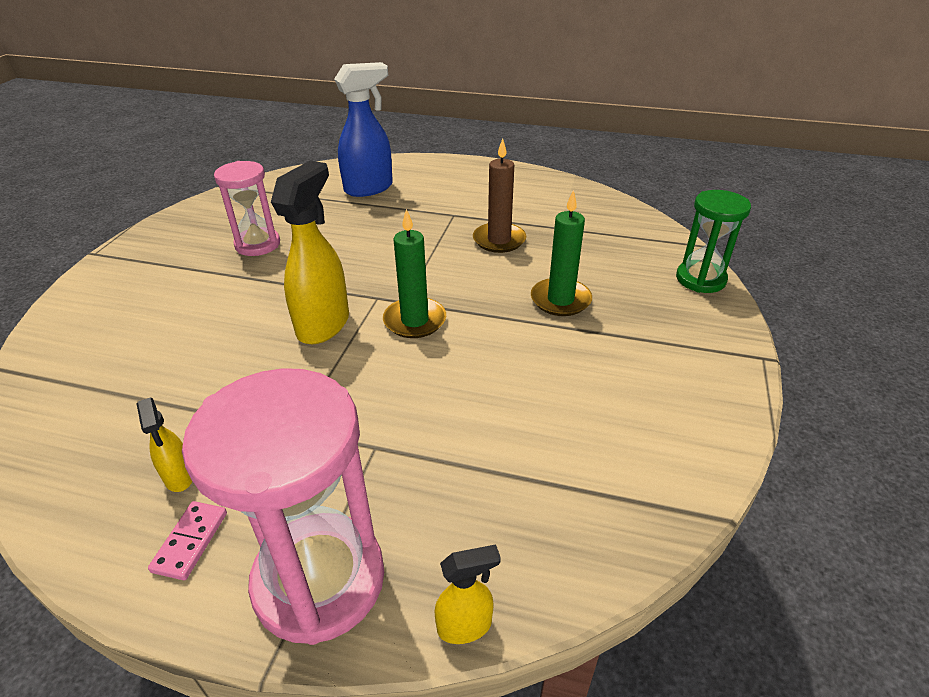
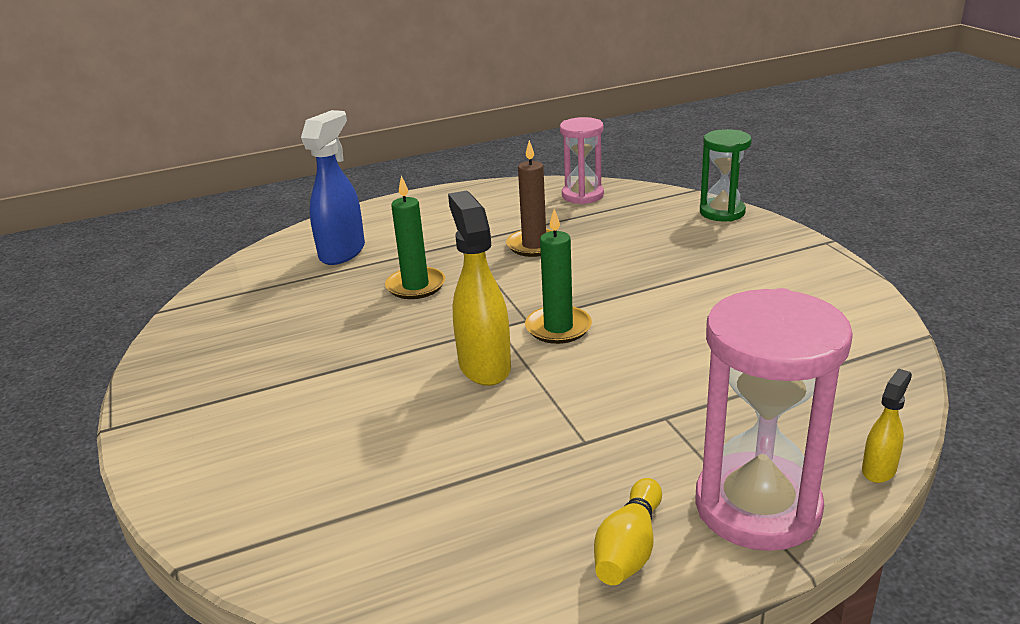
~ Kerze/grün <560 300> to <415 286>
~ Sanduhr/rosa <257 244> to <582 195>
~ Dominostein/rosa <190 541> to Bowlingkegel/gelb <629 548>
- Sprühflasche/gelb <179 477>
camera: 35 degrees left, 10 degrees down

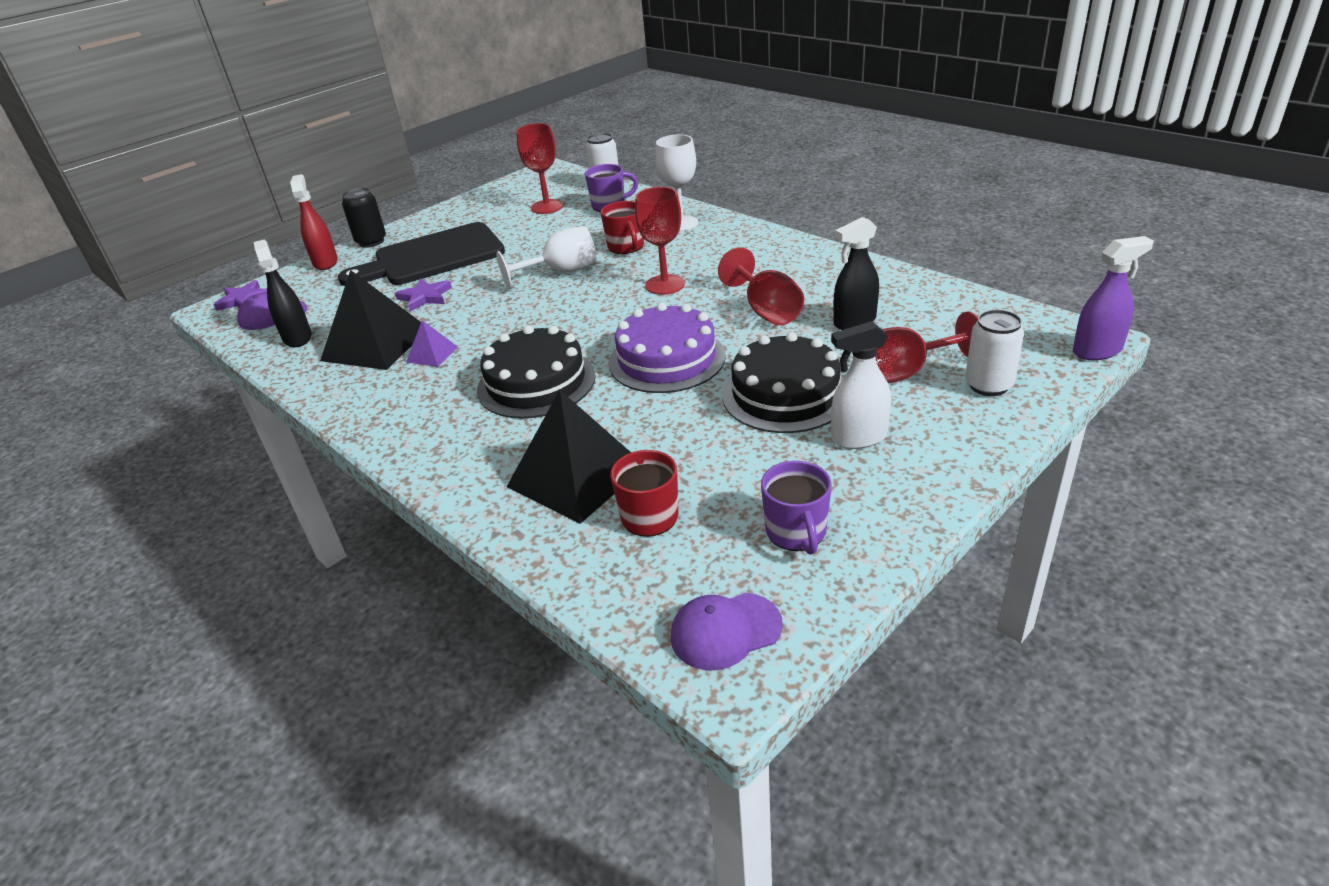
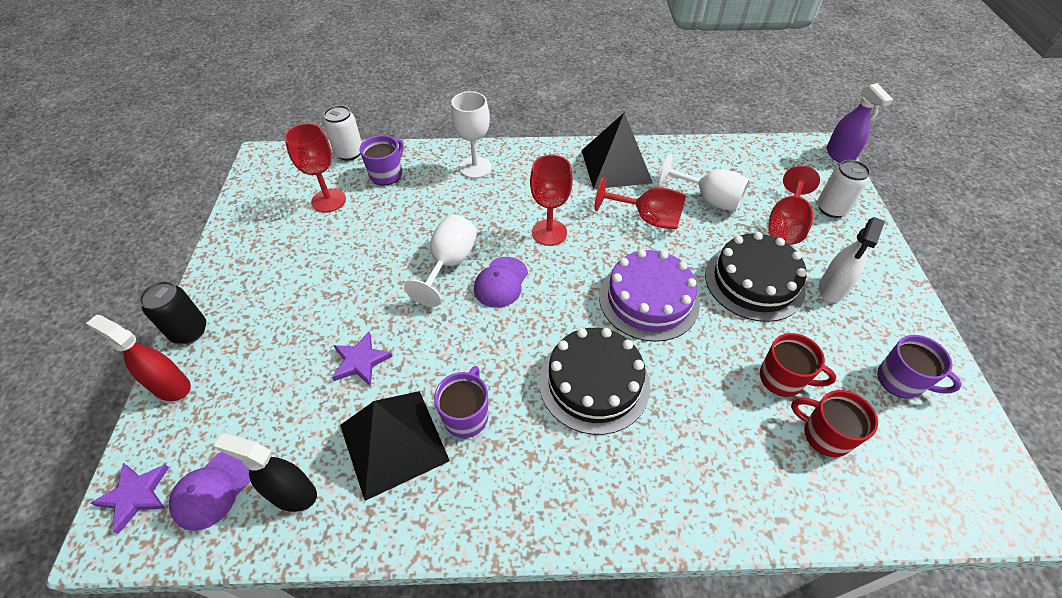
~ Pyramide/lila <432 354> to Tasse/lila <466 416>
~ Kappe/lila <725 631> to <501 282>
~ Pyramide/schwarz <577 476> to <616 166>
~ Sprühflasche/schwarz <854 322> to Kelch/weiß <708 199>
~ Tasse/rot <626 247> to <783 379>
~ Sprühflasche/lila <1097 351> = <839 155> 135 degrees clockwise
- Schneidebrett/schwarz <432 257>
camera: 50 degrees left, 15 degrees up

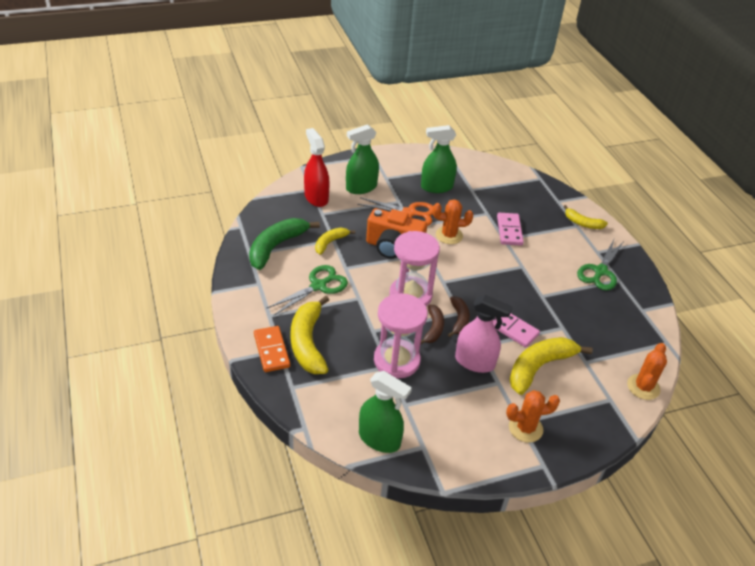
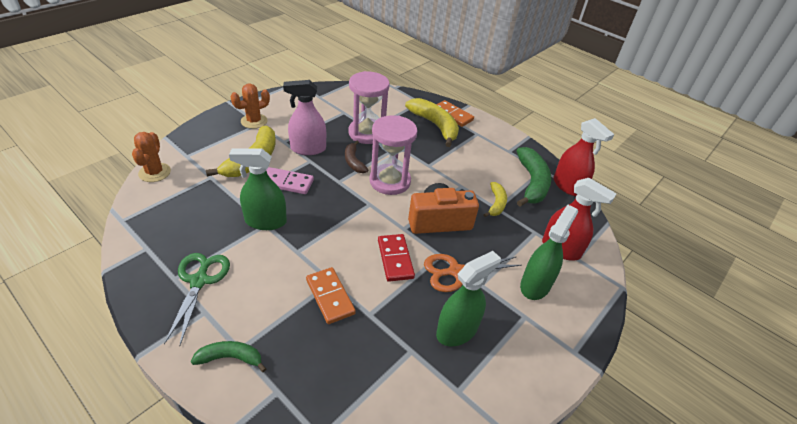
~ Banane/gelb <582 223> to Banane/grün <231 358>
~ Sprühflasche/grün <379 439> to <265 221>
~ Dominostein/rosa <509 231> to Dominostein/orange <330 296>
~ Kaktus/orange <449 235> to Dominostein/rot <395 259>
+ Sprühflasche/rot <568 186>
- Schere/grün <318 286>
- Banane/braun <459 319>
camera: 150 degrees right, 0 degrees up

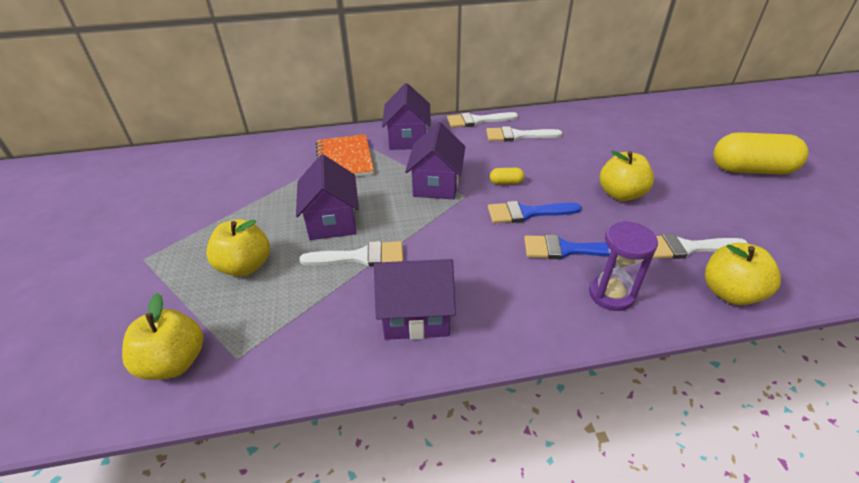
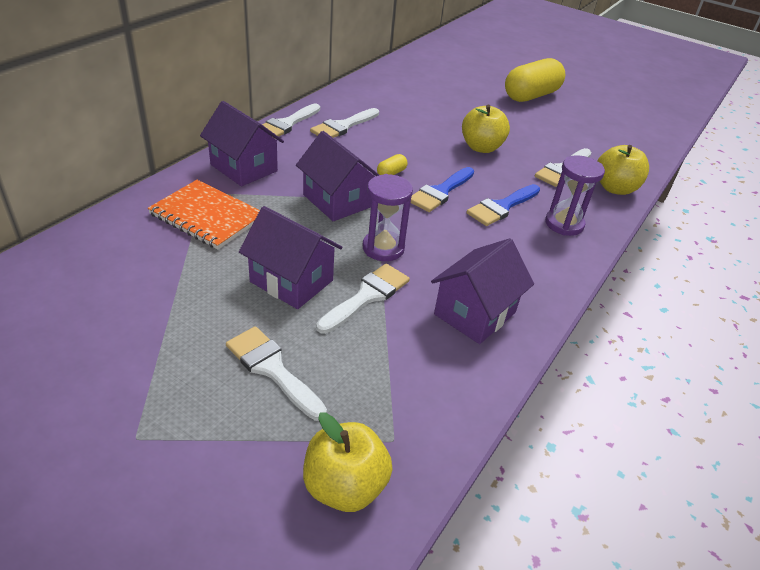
~ Apfel/gelb <245 266> to Pinsel/weiß <272 369>
+ Sanduhr/lila <383 248>
camera: 50 degrees left, 0 degrees up

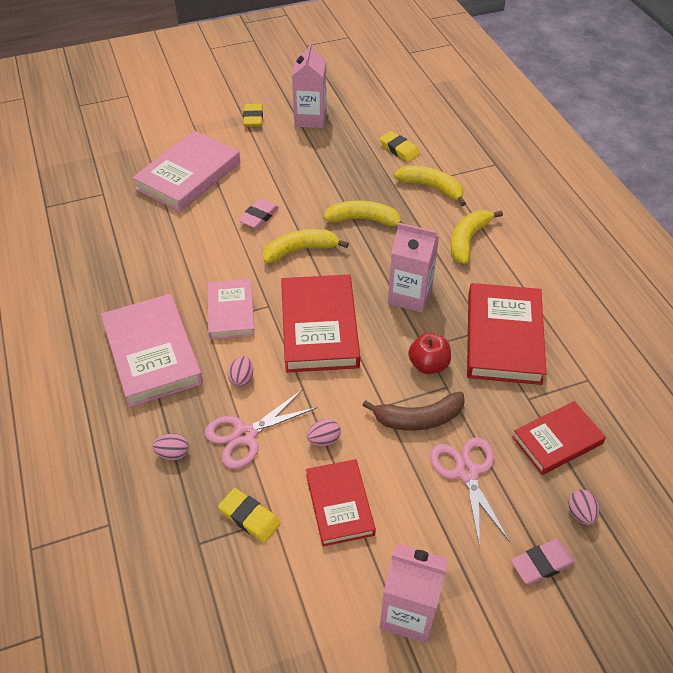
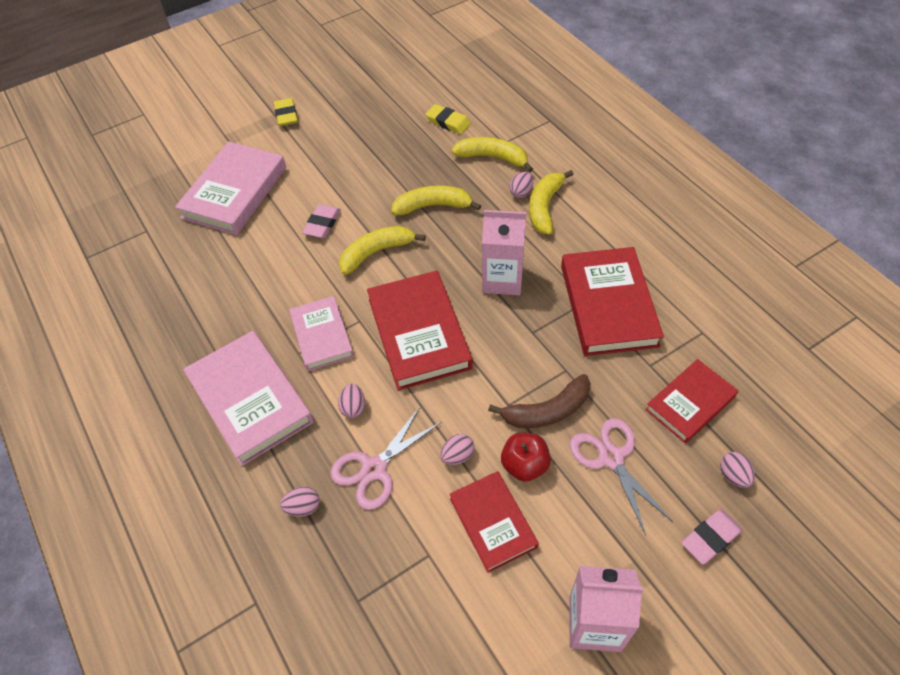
~ Apfel/rot <428 365> to <524 465>
+ Ei/rosa <521 192>
- Radiergummi/gelb <249 517>
- Getränkekarton/rosa <310 118>
camera: 10 degrees left, 5 degrees up

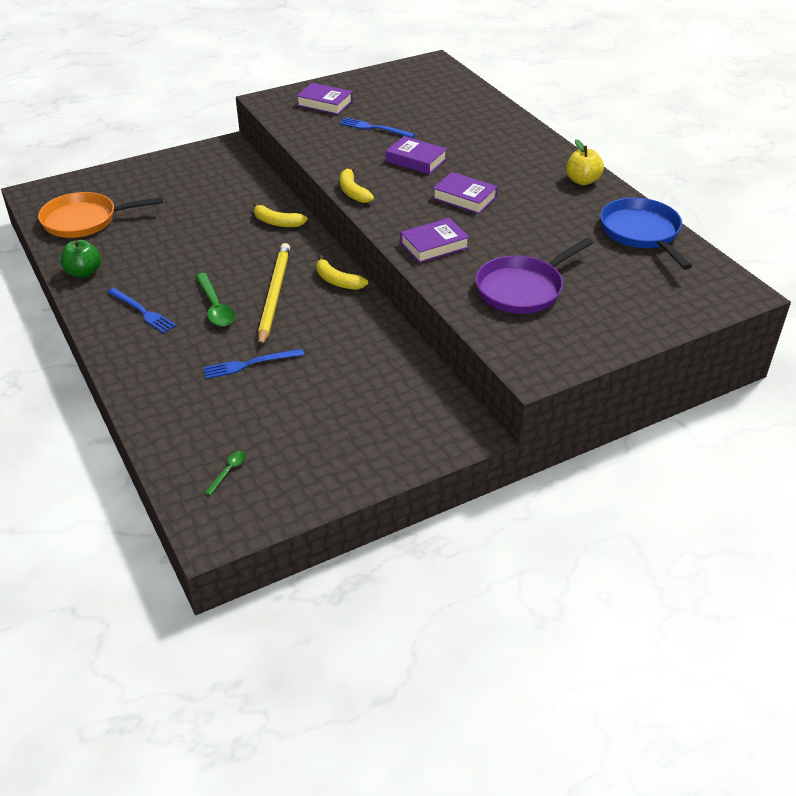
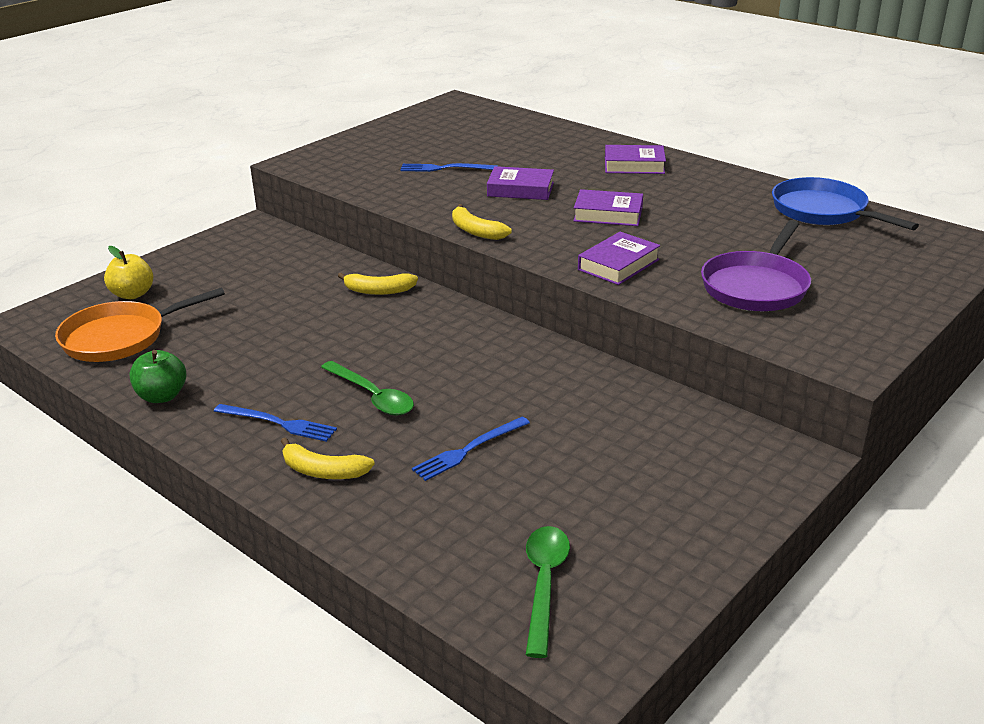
~ Apfel/gelb <582 181> to <132 294>
~ Banane/gelb <337 281> to <323 471>
~ Löffel/grün <228 471> = <544 584> x1.91
~ Buch/lila <325 103> to <634 165>
- Bleistift/gelb <274 295>
camera: 20 degrees left, 10 degrees down

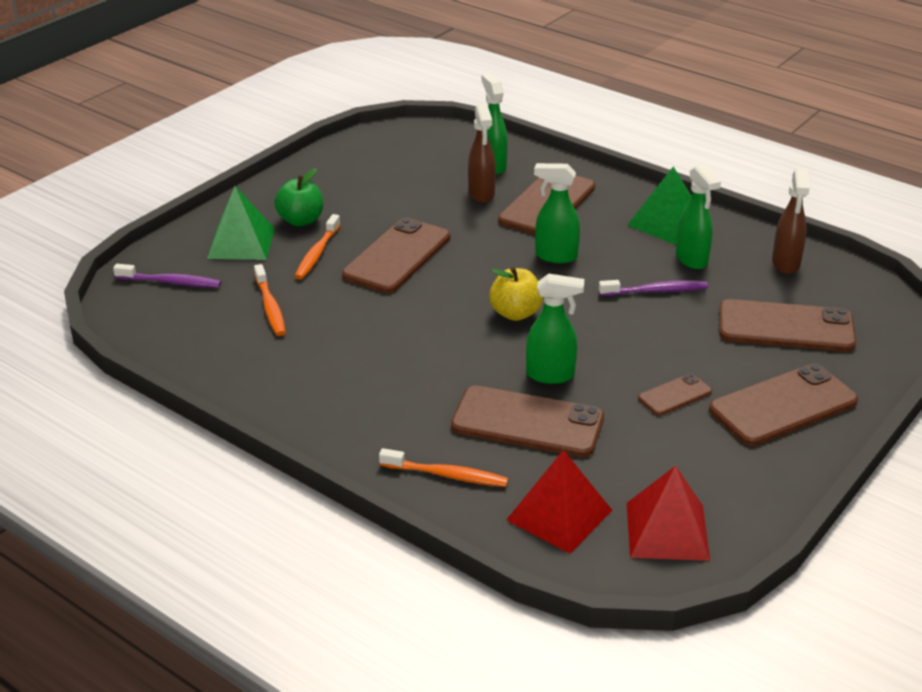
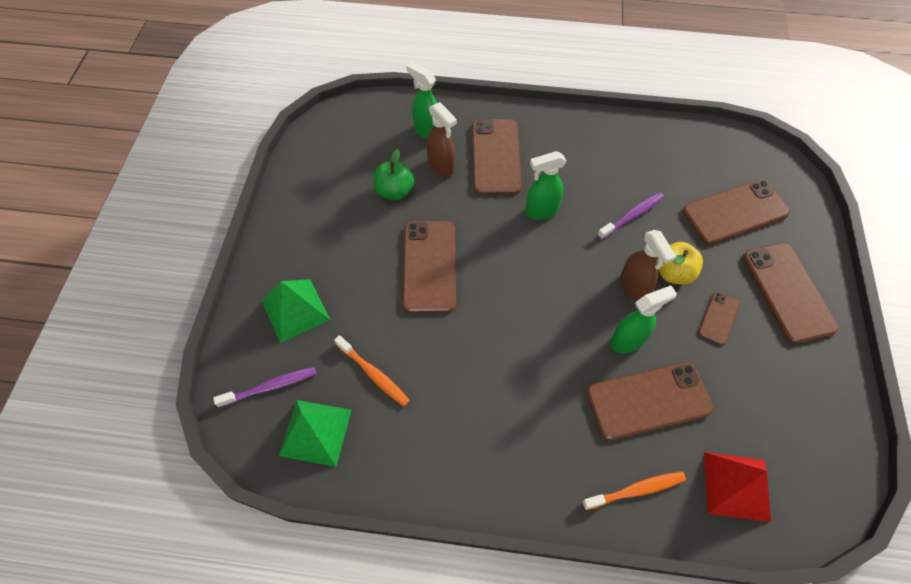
~ Pyramide/grün <667 223> to <315 432>
~ Apfel/grün <301 220> to <394 191>
~ Sprühflasche/braun <785 264> to <633 287>
~ Apfel/gelb <515 313> to <673 273>
~ Handy/braun <783 406> = <787 292> 45 degrees counterclockwise
- Zahnbürste/orange <317 253>
- Pyramide/rot <667 531>
- Sprühflasche/grün <691 259>
camera: 30 degrees left, 25 degrees up

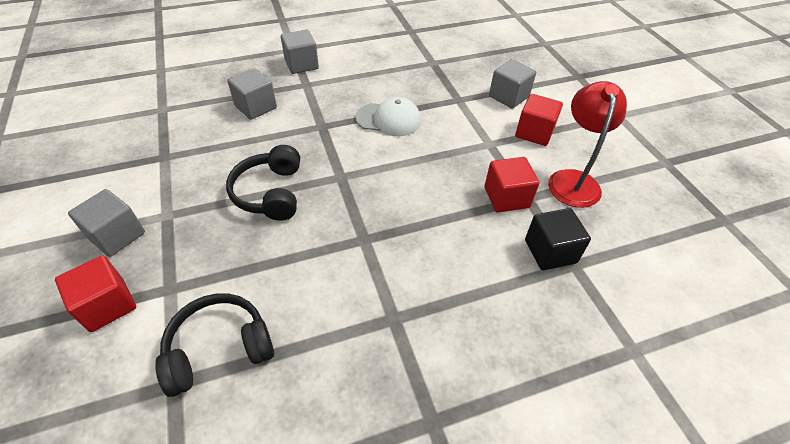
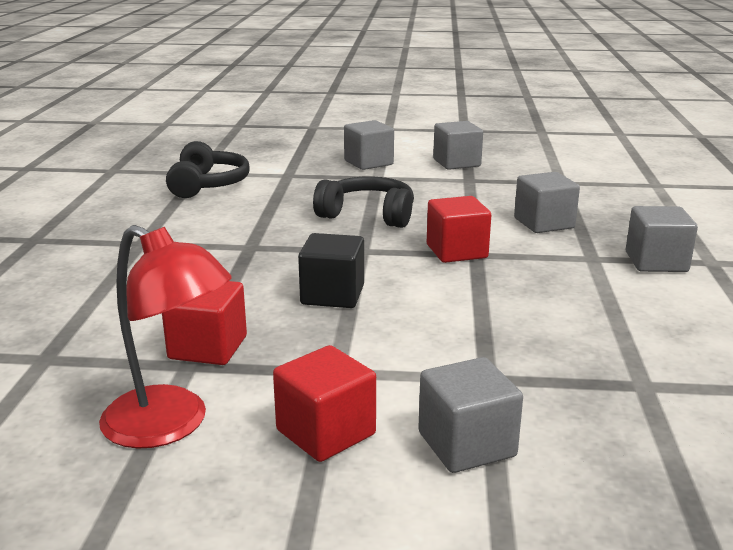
~ Kubus/schwarz <550 251> to <332 295>
~ Kubus/rot <107 305> to <456 251>
+ Kubus/grau <456 163>
- Kappe/weiß <388 119>
camera: 115 degrees right, 25 degrees down

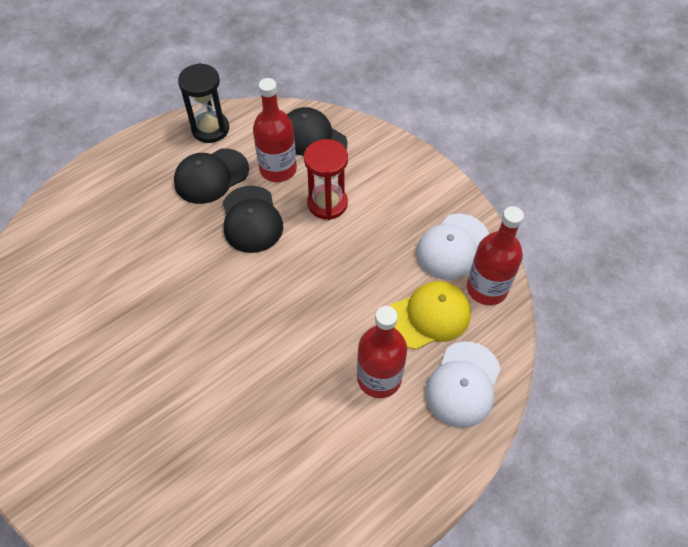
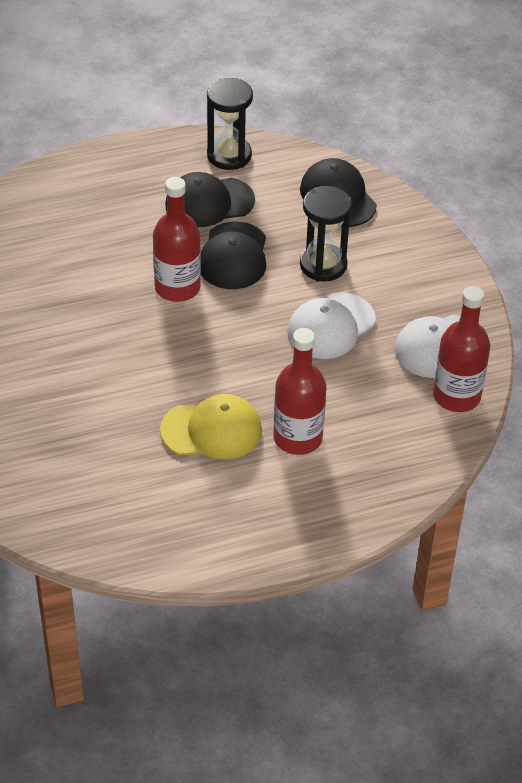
~ Flasche/rot <278 169> to <177 287>
~ Kappe/gelb <428 316> to <212 430>
~ Kappe/weiß <463 384> to <331 326>
~ Sanduhr/rot <327 203> to Sanduhr/schwarz <323 265>
camera: 20 degrees right, 10 degrees down

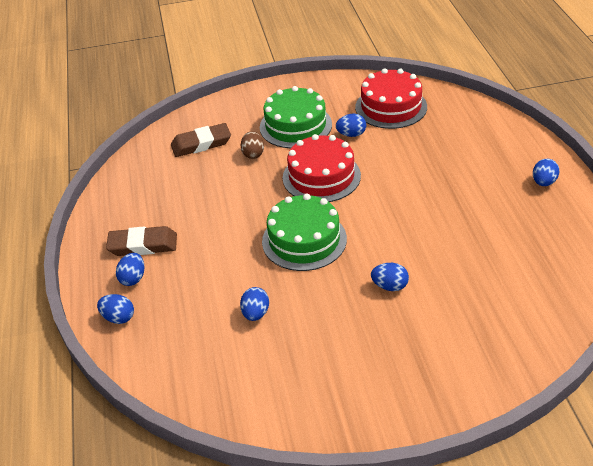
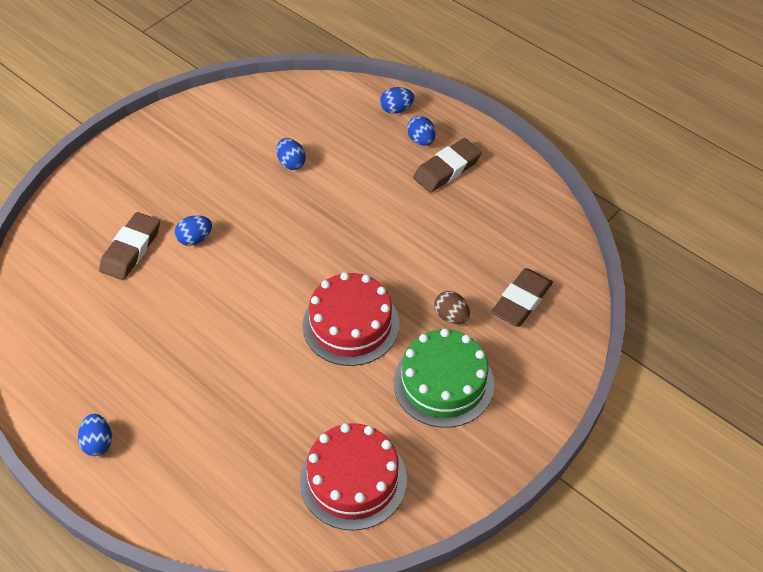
+ Radiergummi/braun <131 249>
- Kuchen/grün <304 240>
- Ei/blau <351 134>
camera: 140 degrees right, 10 degrees up

